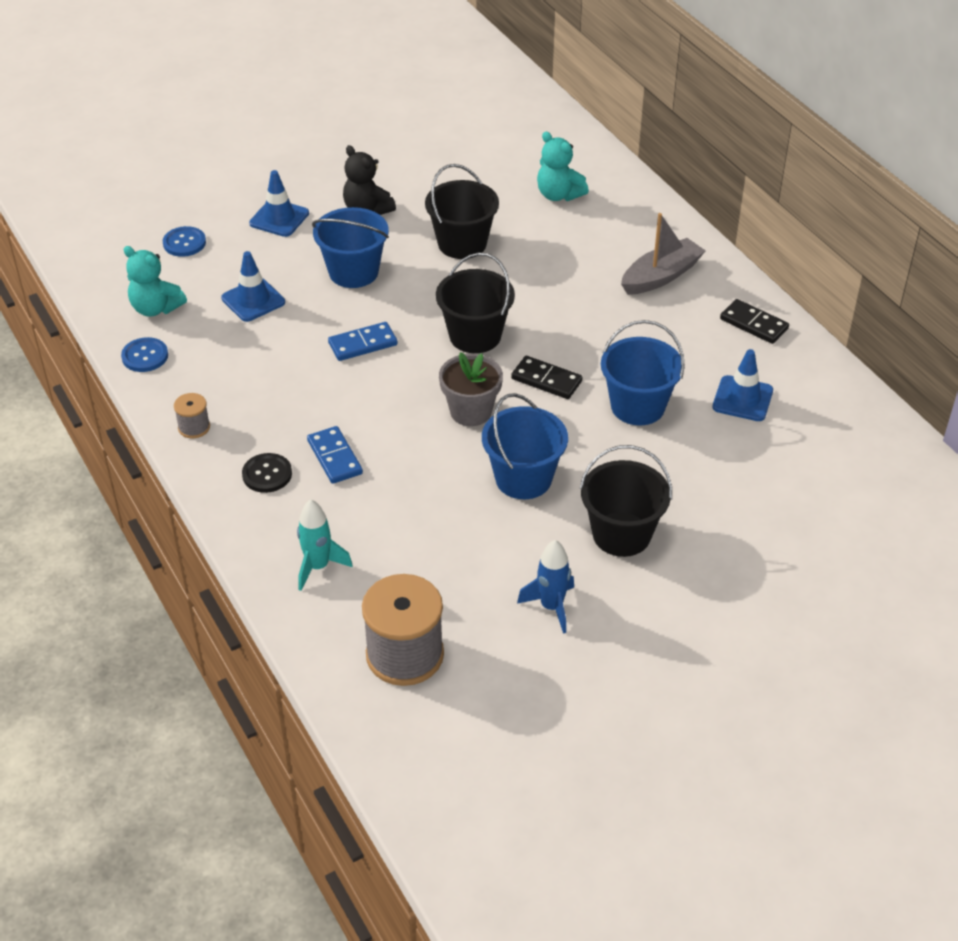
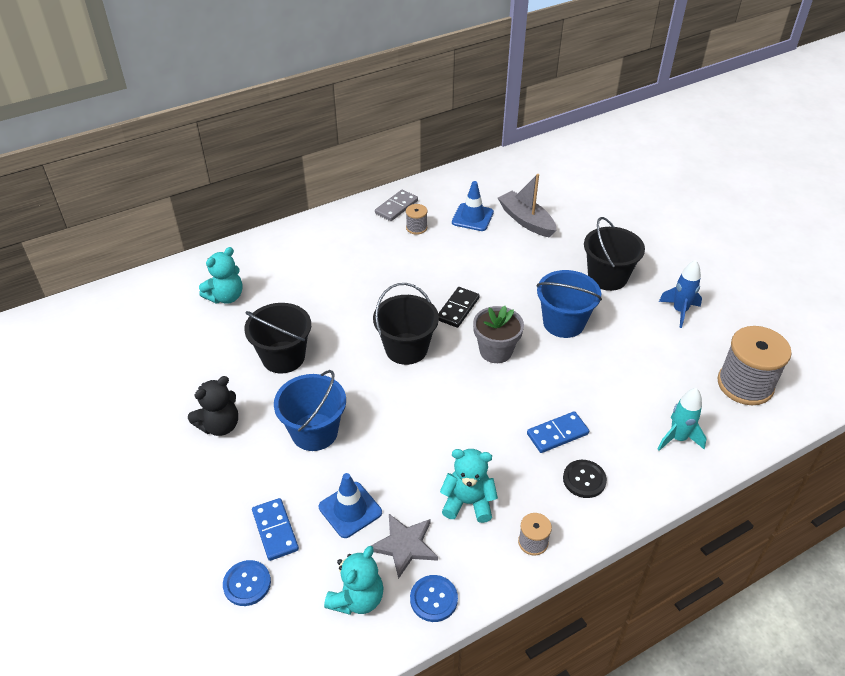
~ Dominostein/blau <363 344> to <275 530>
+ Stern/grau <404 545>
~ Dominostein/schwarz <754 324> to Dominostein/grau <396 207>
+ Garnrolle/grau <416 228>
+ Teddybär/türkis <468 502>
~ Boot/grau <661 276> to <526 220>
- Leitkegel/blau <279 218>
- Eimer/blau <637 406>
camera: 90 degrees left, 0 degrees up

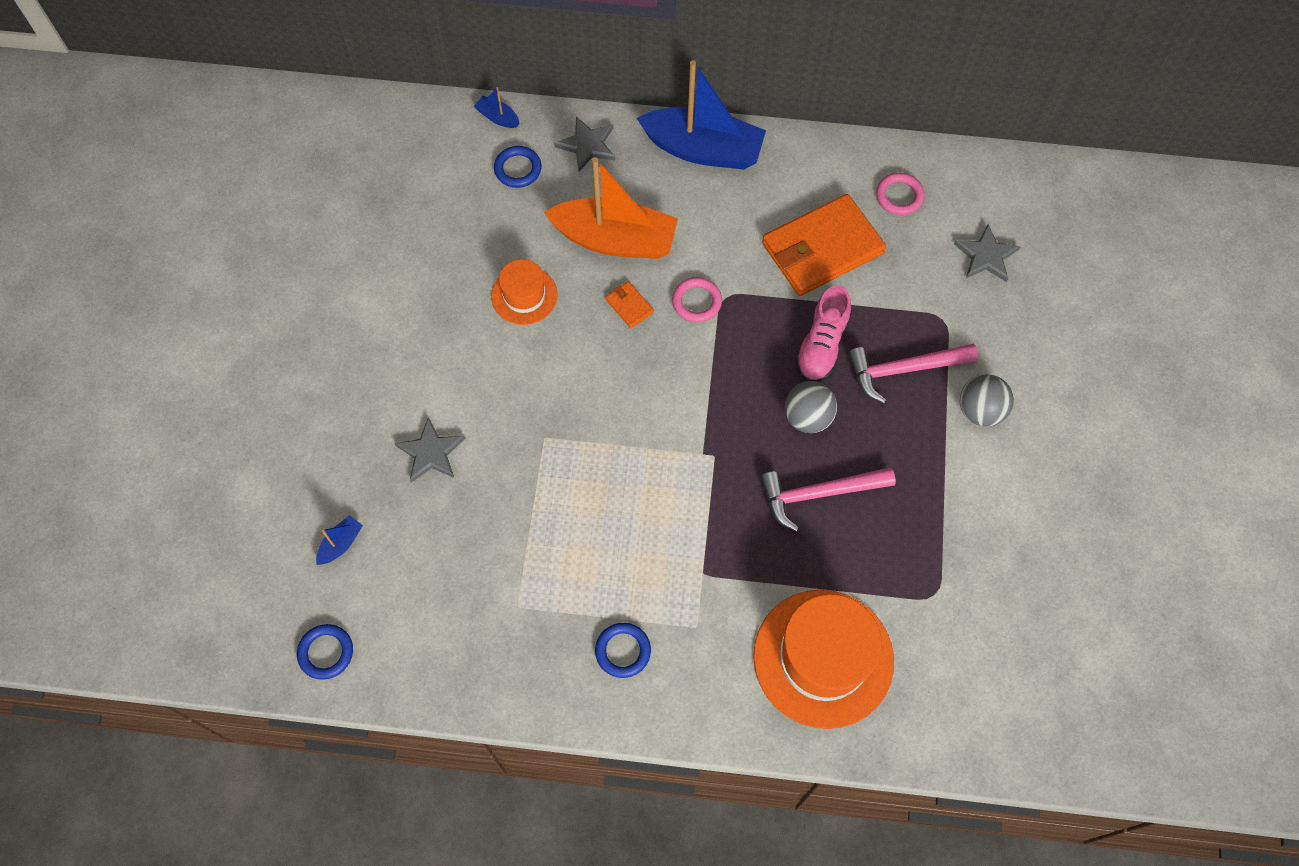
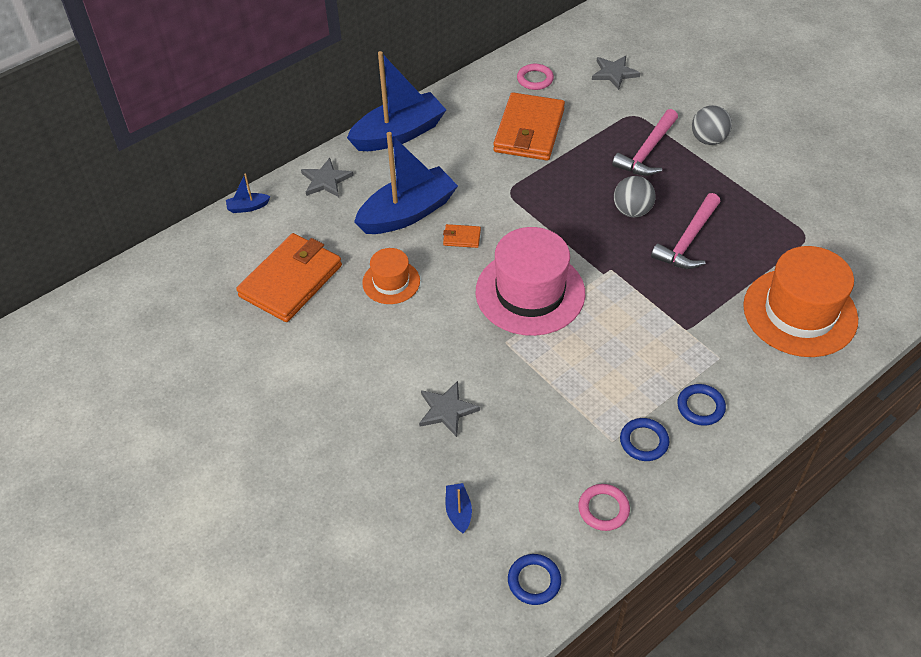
+ Geldbörse/orange <291 281>
~ Boot/orange <615 240> to Boot/blau <408 213>
+ Hut/rosa <530 292>
~ Ring/rosa <696 302> to <603 509>
~ Ring/blau <518 169> to <644 441>
- Schuh/rosa <821 345>
camera: 45 degrees left, 15 degrees down

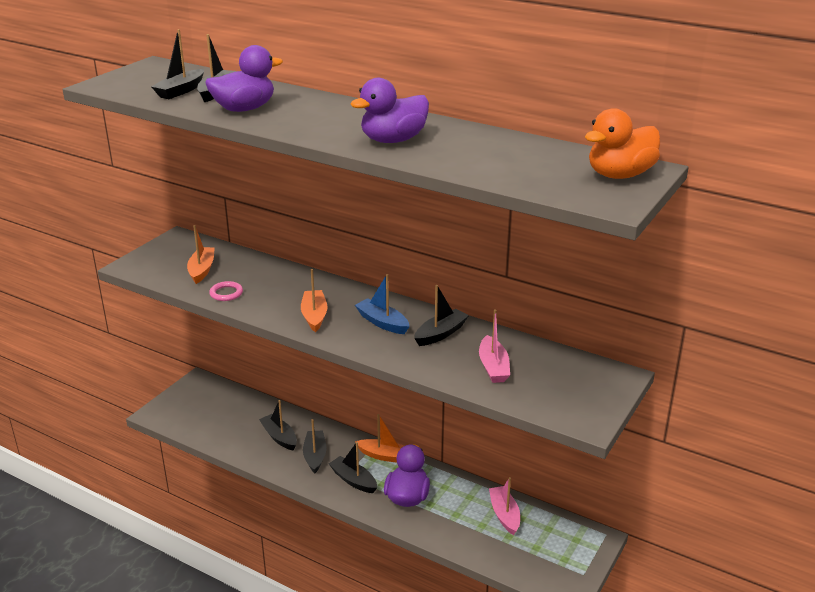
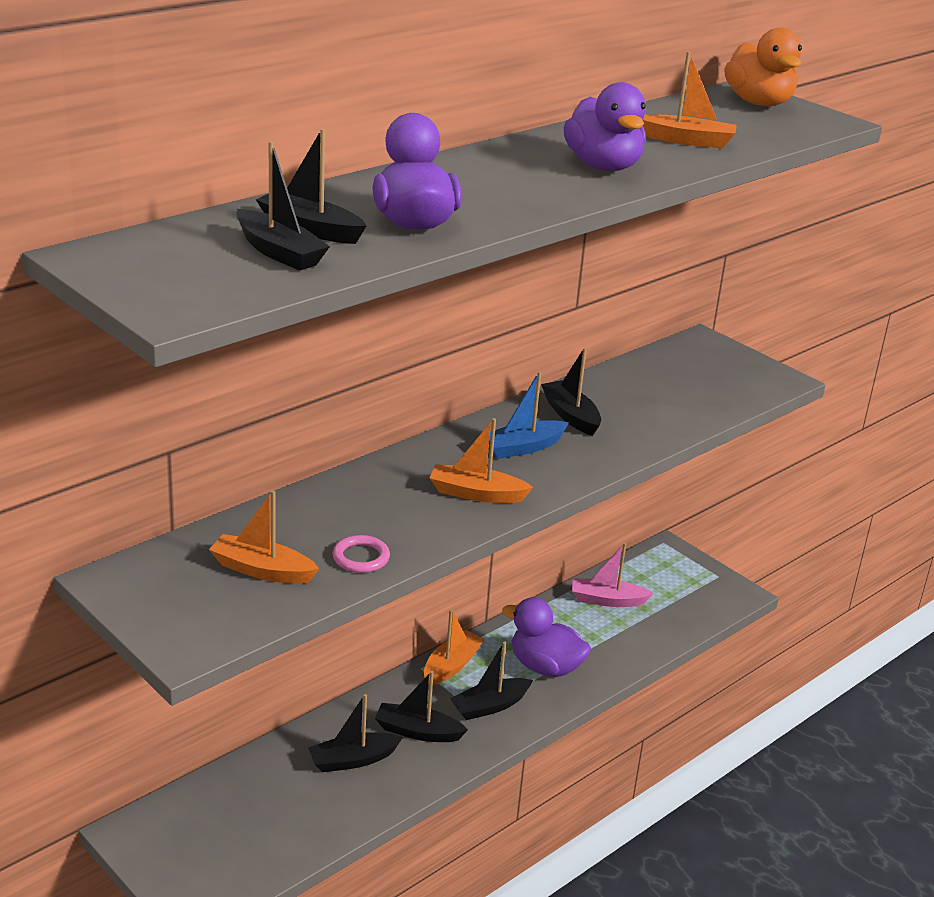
+ Boot/orange <686 141>
- Boot/rosa <493 367>
camera: 75 degrees left, 0 degrees up

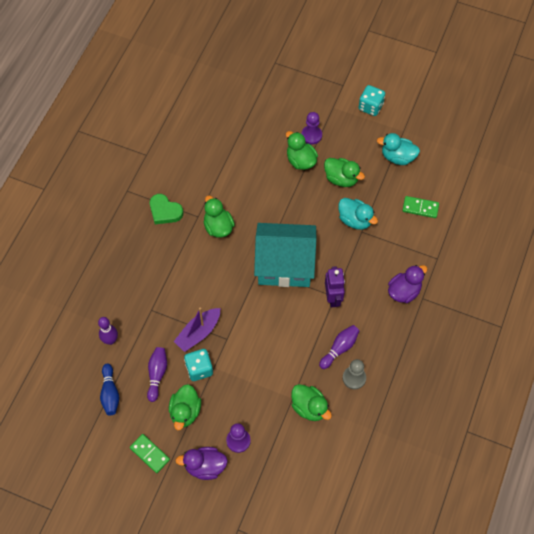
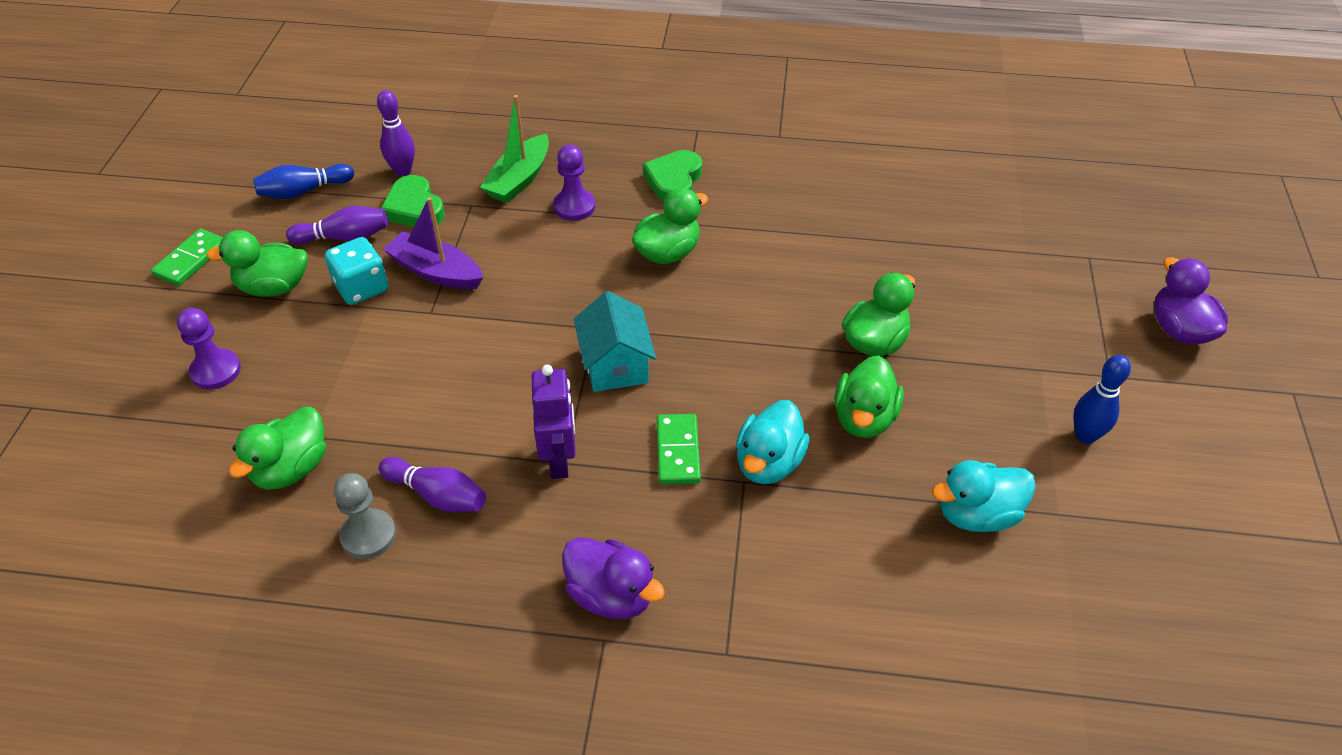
+ Herz/grün <414 208>
+ Boot/grün <519 179>
~ Roboter/lila <333 298> = <559 460> 75 degrees counterclockwise
~ Bauer/lila <311 135> to <574 206>
~ Haus/türkis <285 265> = <615 365> x0.56
~ Dominostein/grün <420 208> to <677 451>
~ Ente/türkis <397 157> = <977 515> 105 degrees counterclockwise
~ Spielwürfel/türkis <370 107> to Bowlingkegel/blau <1085 436>
~ Ente/lila <205 466> to <1179 330>
camera: 75 degrees right, 15 degrees down

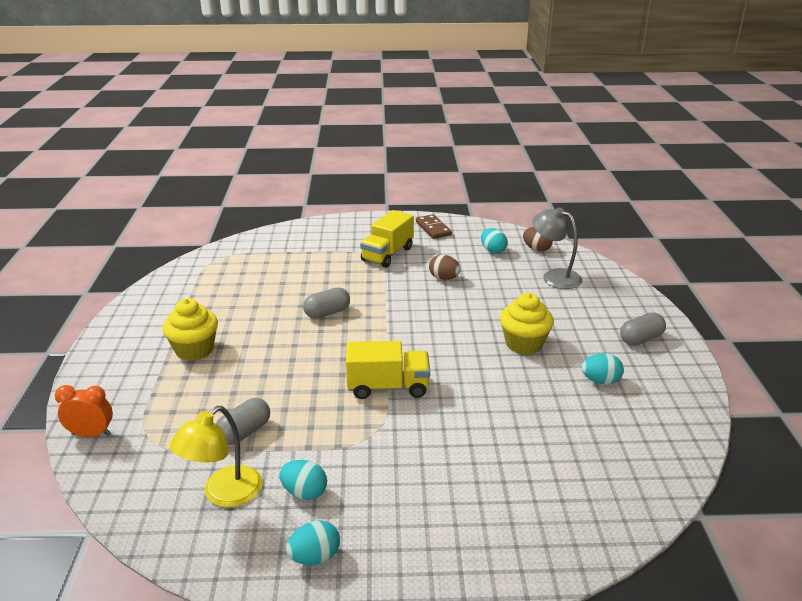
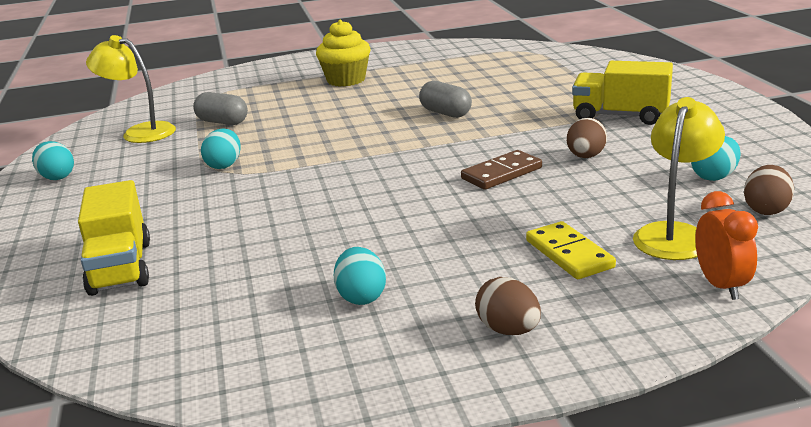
~ Lastwagen/gelb <388 387> to <120 267>
~ Ei/türkis <304 492> to <224 165>
~ Dominostein/braun <433 228> to <501 173>
~ Kapsel/grau <640 339> to Ei/braun <508 330>
+ Dominostein/gelb <569 254>
~ Lampe/grau <554 276> to Lampe/gelb <675 234>
~ Wecker/orange <91 434> to <721 285>
- Muffin/gelb <524 344>
camera: 80 degrees right, 5 degrees down

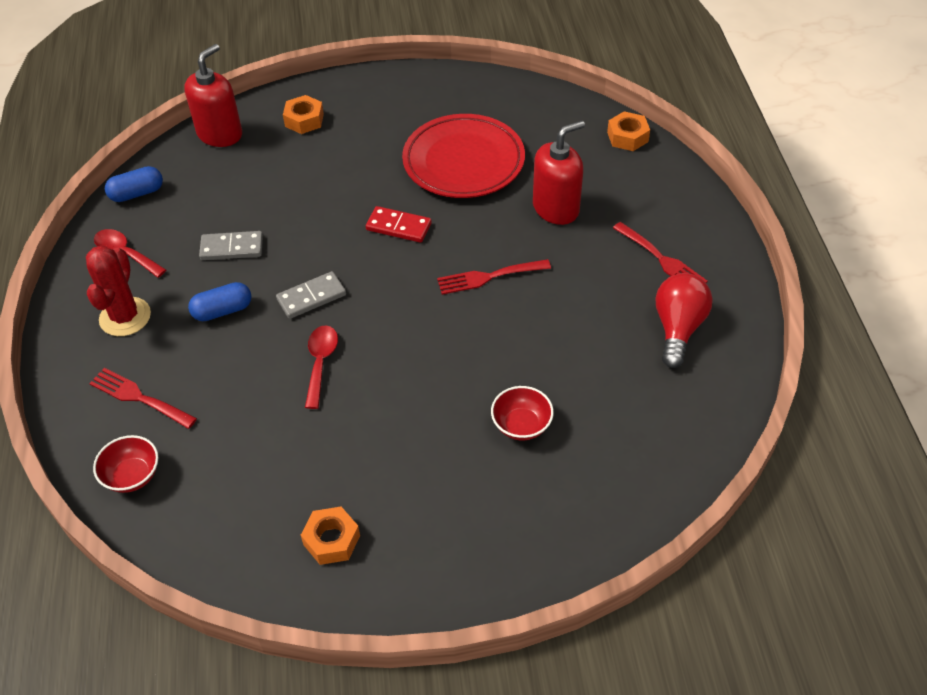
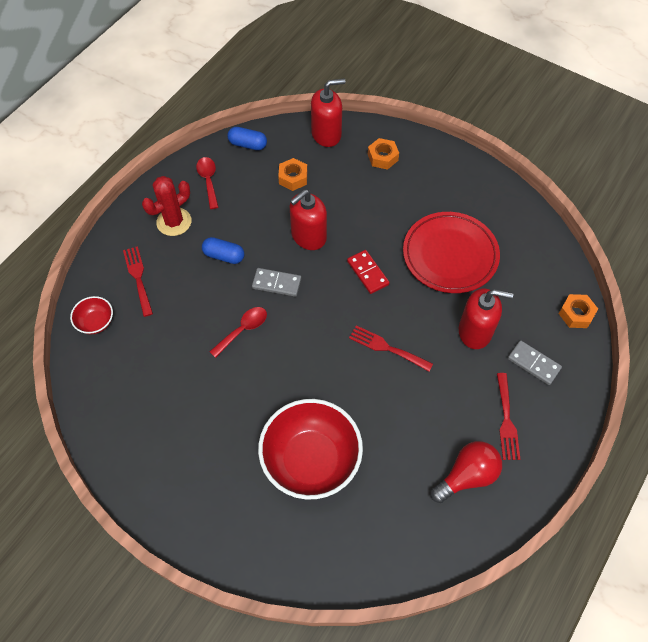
~ Schüssel/rot <521 425> = <311 460> x2.19
~ Sechskantmutter/orange <331 540> to <293 178>
+ Seifenspender/rot <308 236>
~ Dominostein/grau <232 248> to <533 363>
camera: 40 degrees right, 10 degrees up

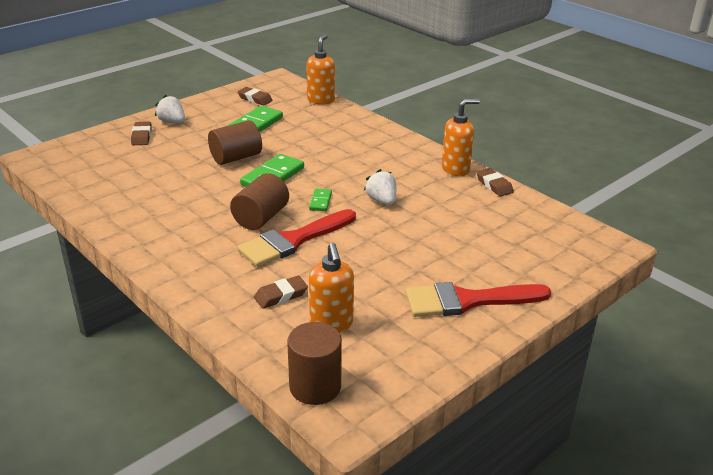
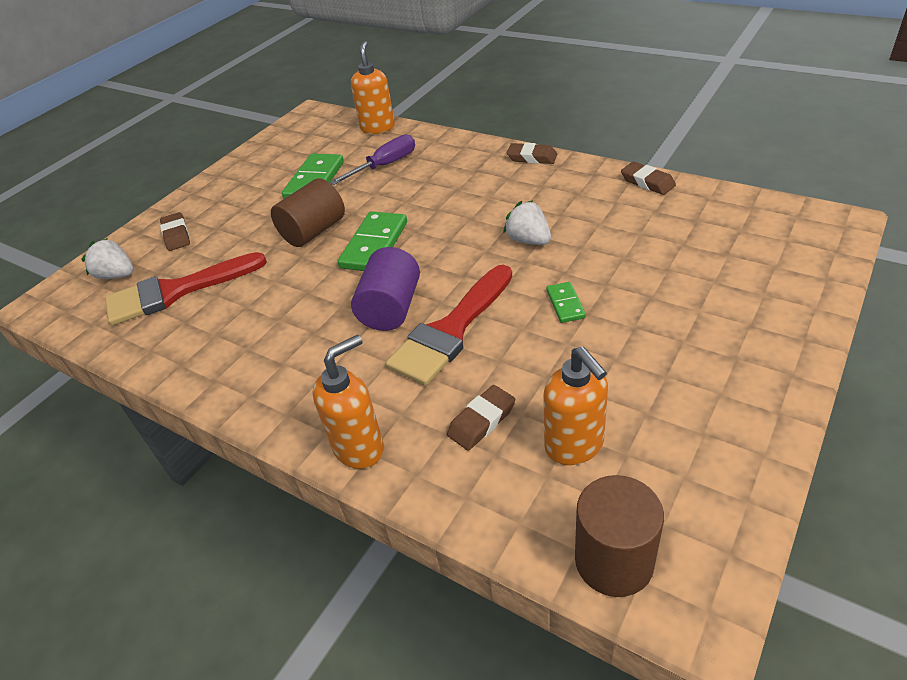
~ Erdbeere/weiß <172 122> to <117 275>
~ Pinsel/rot <467 301> to <176 291>
~ Seifenspender/orange <456 169> to <359 448>
+ Schraubenzieher/lila <385 165>
~ Vollzylinder/braun <261 218> to Vollzylinder/lila <390 308>
~ Radiergummi/braun <255 99> to <532 157>
~ Dominostein/grün <320 201> to <565 304>
camera: 10 degrees left, 10 degrees up

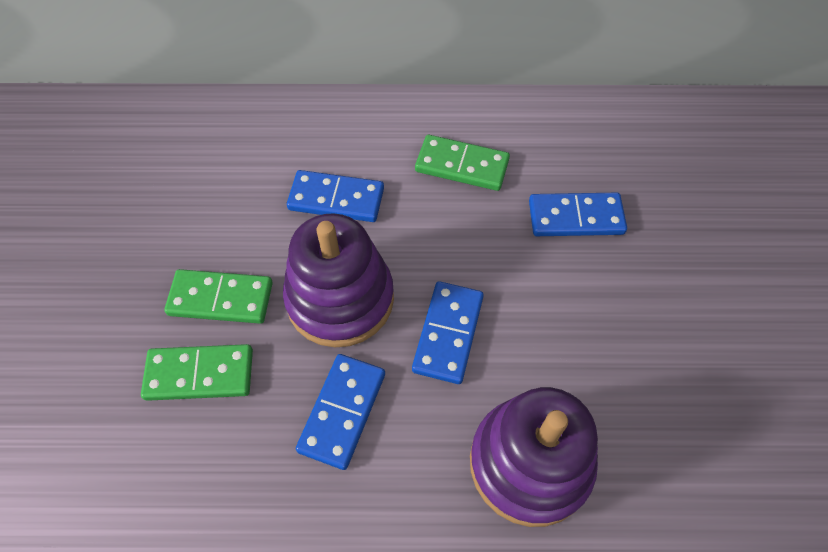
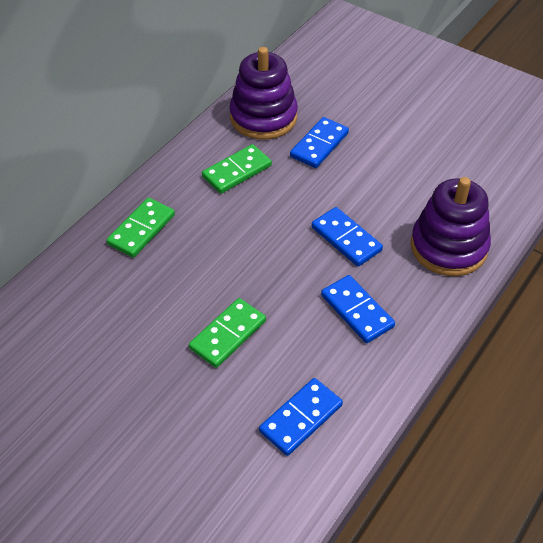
~ Dominostein/grün <199 374> to <141 230>
~ Stapelspielzeug/lila <340 299> to <263 117>
~ Dominostein/blau <336 199> to <301 418>
camera: 55 degrees left, 10 degrees down

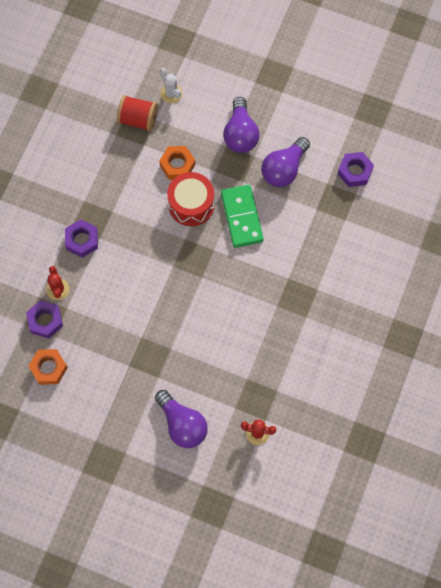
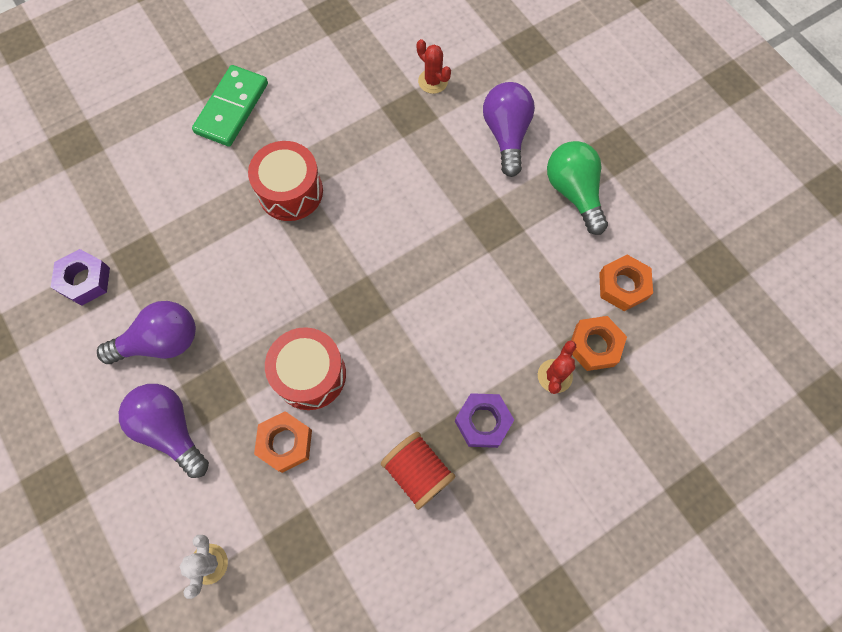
~ Glühbirne/lila <240 134> = <171 429> 75 degrees counterclockwise
~ Dominostein/grün <242 217> to <232 108>
+ Trommel/rot <290 191>
~ Garnrolle/rot <138 119> to <418 472>
+ Glühbirne/grün <573 192>
~ Sechskantmutter/lila <45 321> to Sechskantmutter/orange <594 346>
camera: 145 degrees left, 0 degrees up

